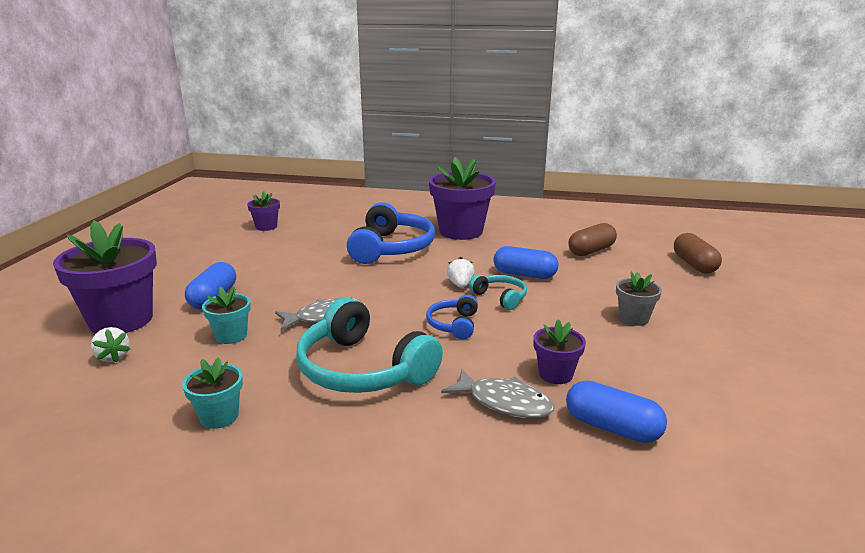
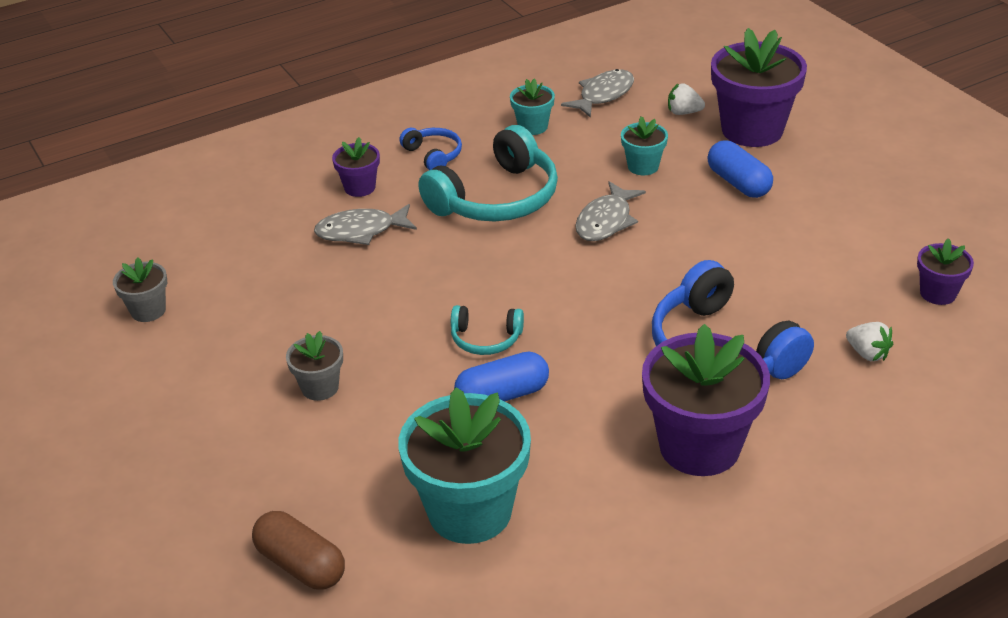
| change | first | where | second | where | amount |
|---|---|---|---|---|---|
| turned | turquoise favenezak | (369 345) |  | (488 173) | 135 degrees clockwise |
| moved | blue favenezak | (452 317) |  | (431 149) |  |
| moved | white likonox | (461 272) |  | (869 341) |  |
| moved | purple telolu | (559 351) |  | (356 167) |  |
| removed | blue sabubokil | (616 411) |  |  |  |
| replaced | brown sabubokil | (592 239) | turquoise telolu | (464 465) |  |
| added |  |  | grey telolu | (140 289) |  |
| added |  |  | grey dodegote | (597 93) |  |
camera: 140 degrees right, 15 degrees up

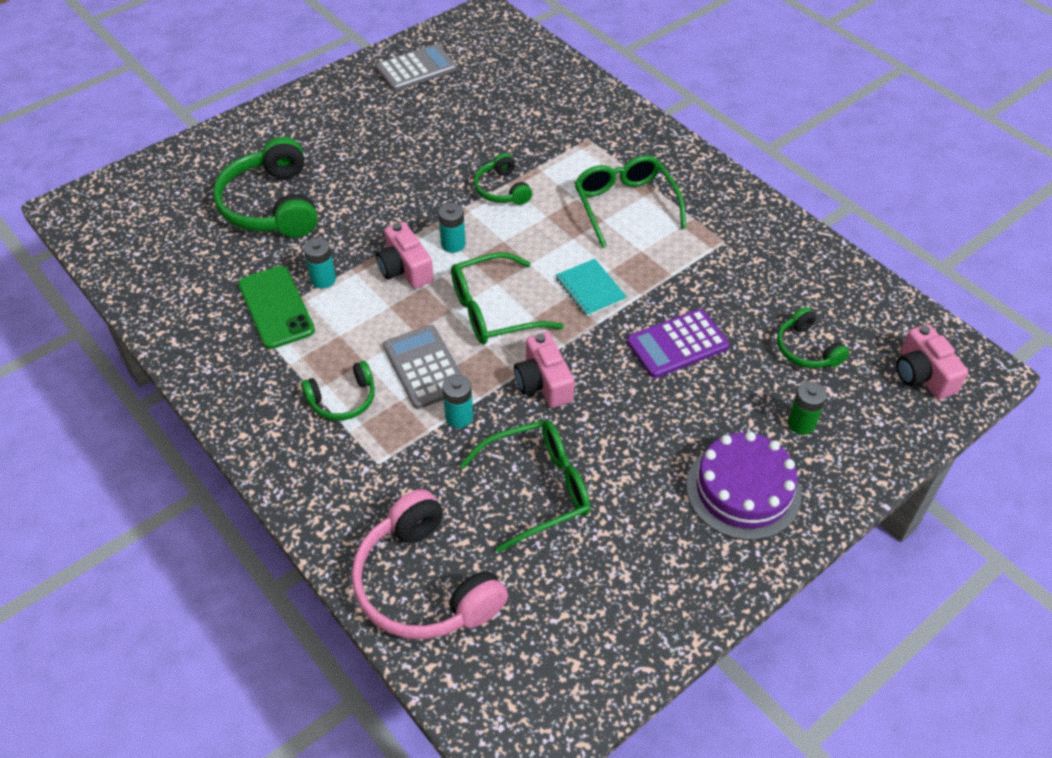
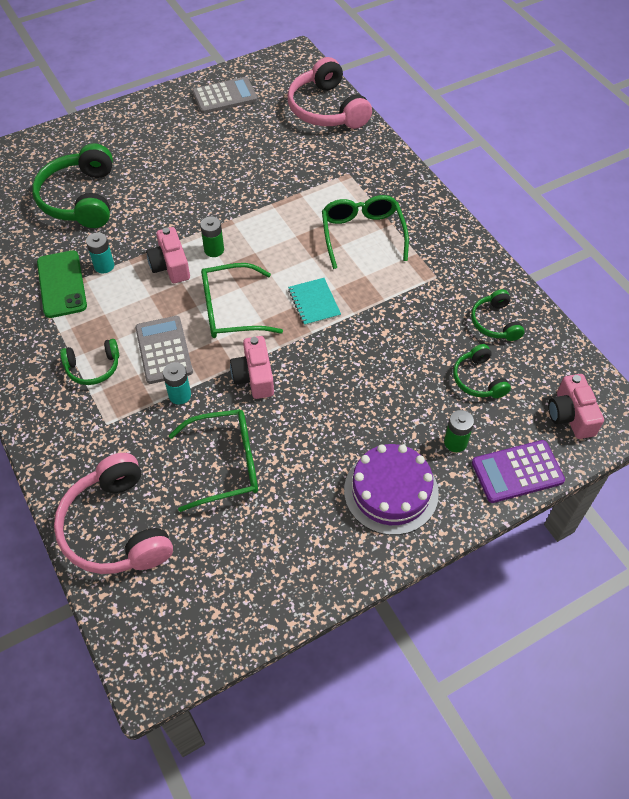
| change | first | where | second | where | amount |
|---|---|---|---|---|---|
| recoloured | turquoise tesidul | (452 228) | green tesidul | (212 236) |  |
| moved | green favenezak | (503 179) |  | (497 315) |  |
| moved | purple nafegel | (678 343) |  | (518 471) |  |
| added |  |  | pink favenezak | (330 93) |  |
camera: 10 degrees right, 5 degrees up

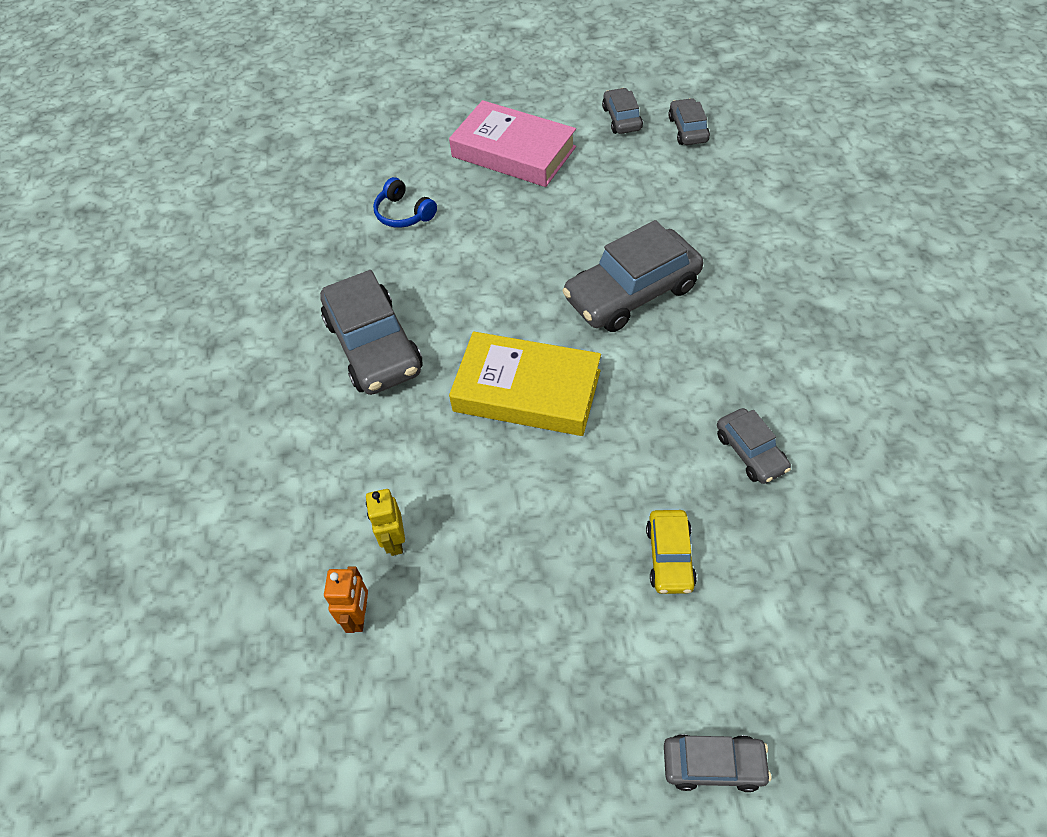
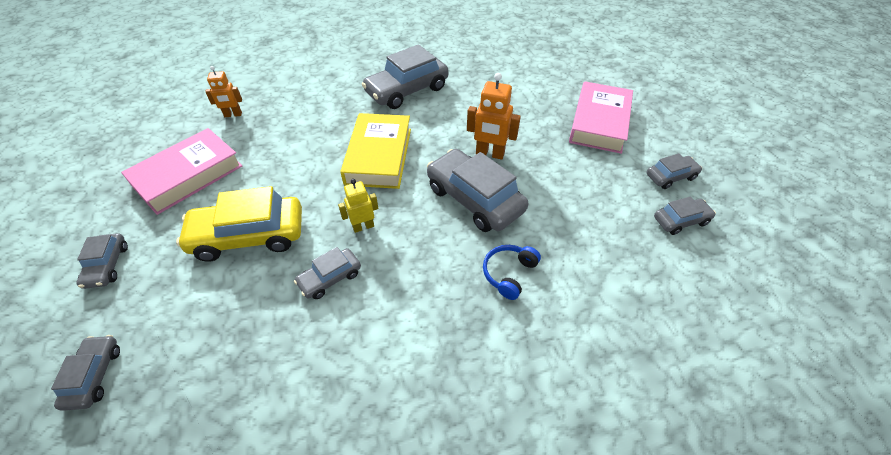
| change | first | where | second | where | amount |
|---|---|---|---|---|---|
| moved | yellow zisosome | (385 522) |  | (358 206) |  |
| moved | blue favenezak | (405 202) |  | (512 272) |  |
| resized | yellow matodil | (671 552) |  | (239 224) | x1.92 |
| added |  |  | grey matodil | (85 373) |  |
| added |  |  | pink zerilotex | (181 171) |  |
| added |  |  | orange zisosome | (494 116) |  |
camera: 75 degrees right, 5 degrees down

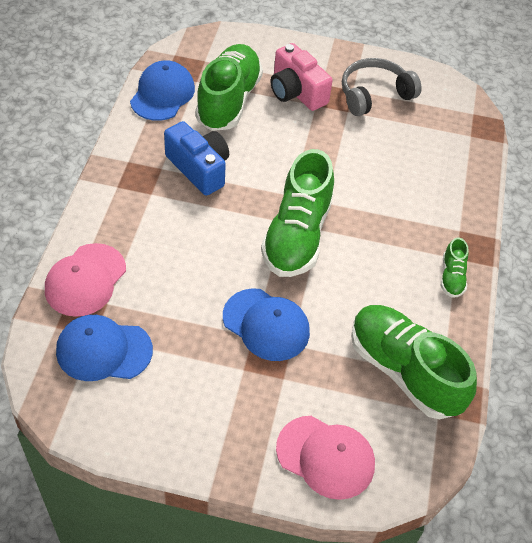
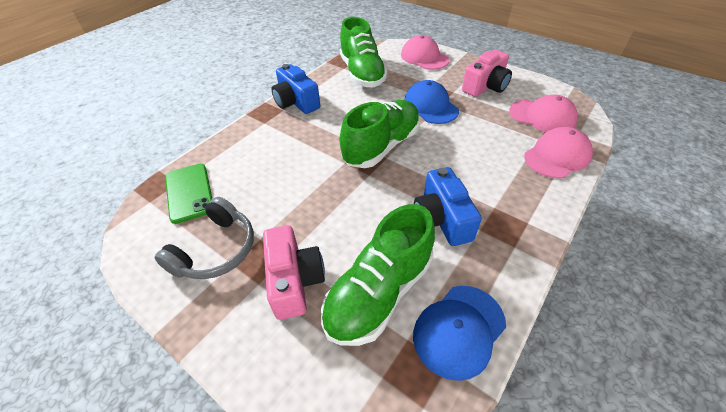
| change | first | where | second | where | amount |
|---|---|---|---|---|---|
| recoloured | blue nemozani | (104 348) | pink nemozani | (543 113) |  |
| turned | grey favenezak | (382 87) |  | (204 238) | 60 degrees counterclockwise |
| replaced | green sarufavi | (455 267) | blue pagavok | (296 89) |  |
| added |  |  | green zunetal | (188 194) |  |
| added |  |  | pink pagavok | (487 73) |  |
camera: 150 degrees left, 5 degrees down

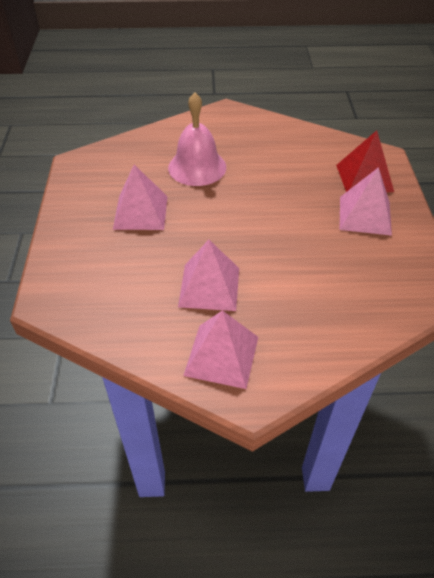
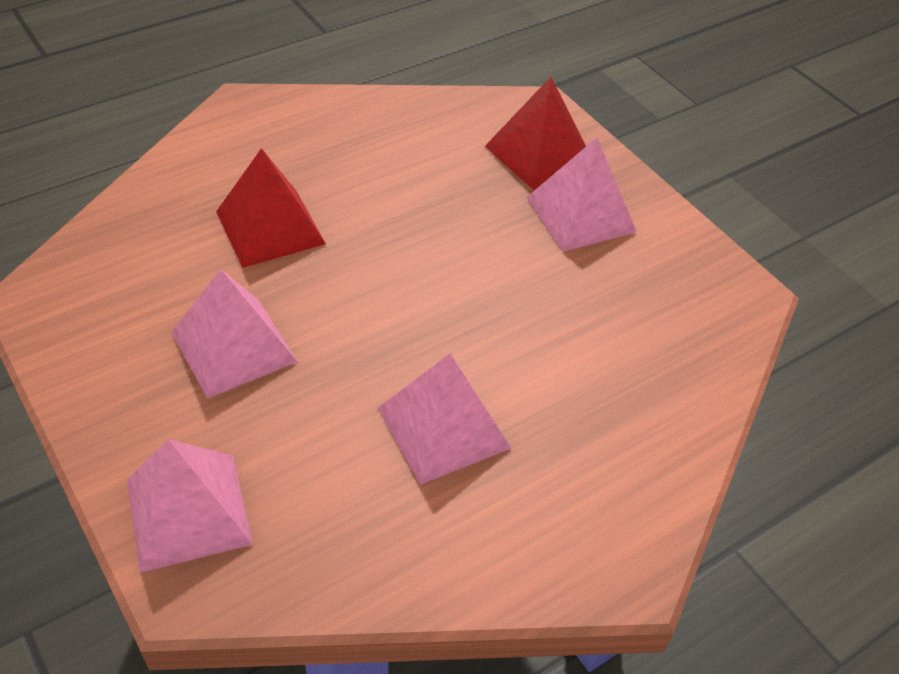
| change | first | where | second | where | amount |
|---|---|---|---|---|---|
| replaced | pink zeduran | (197 139) | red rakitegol | (271 208) |  |
| moved | pink rakitegol | (220 349) |  | (190 506) |  |
camera: 35 degrees left, 0 degrees up

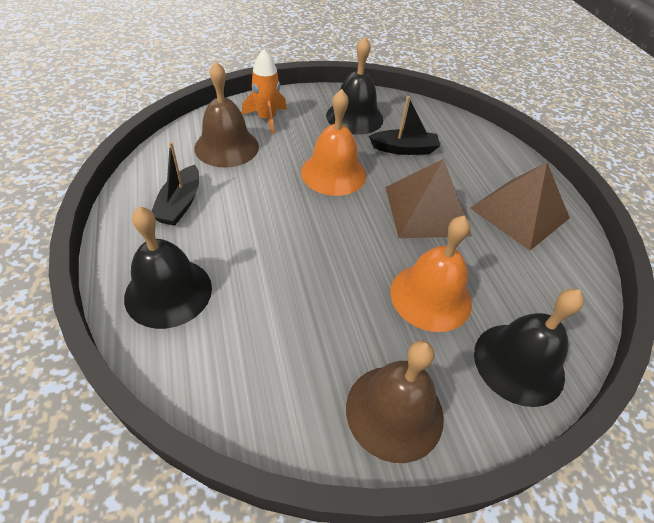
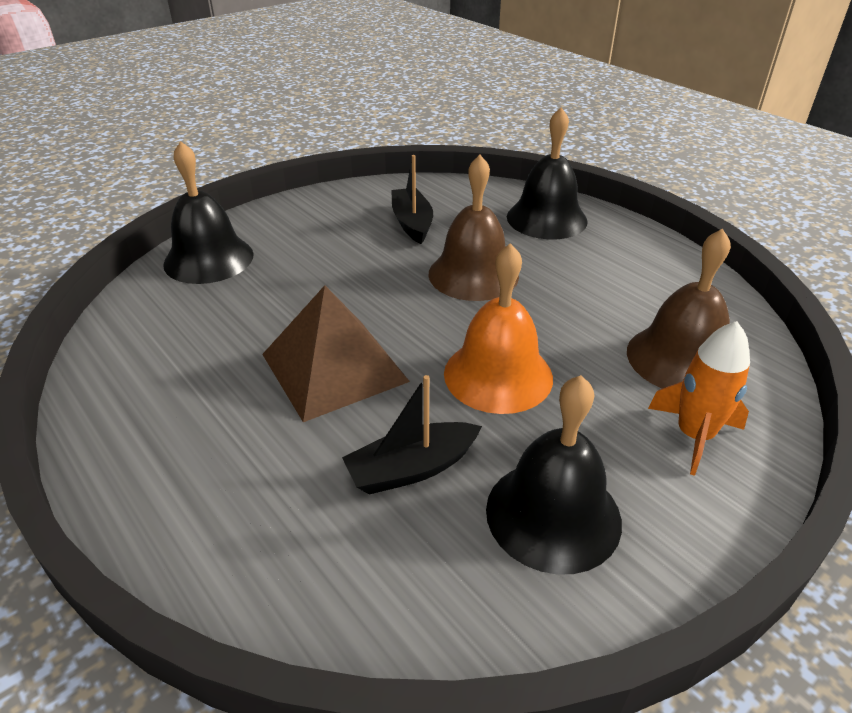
| change | first | where | second | where | amount |
|---|---|---|---|---|---|
| moved | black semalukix | (175 184) |  | (412 199) |  |
| moved | brown zeduran | (395 401) |  | (473 228) |  |
| removed | orange zeduran | (431 274) |  |  |  |
| removed | brown rakitegol | (520 206) |  |  |  |
camera: 160 degrees right, 10 degrees down

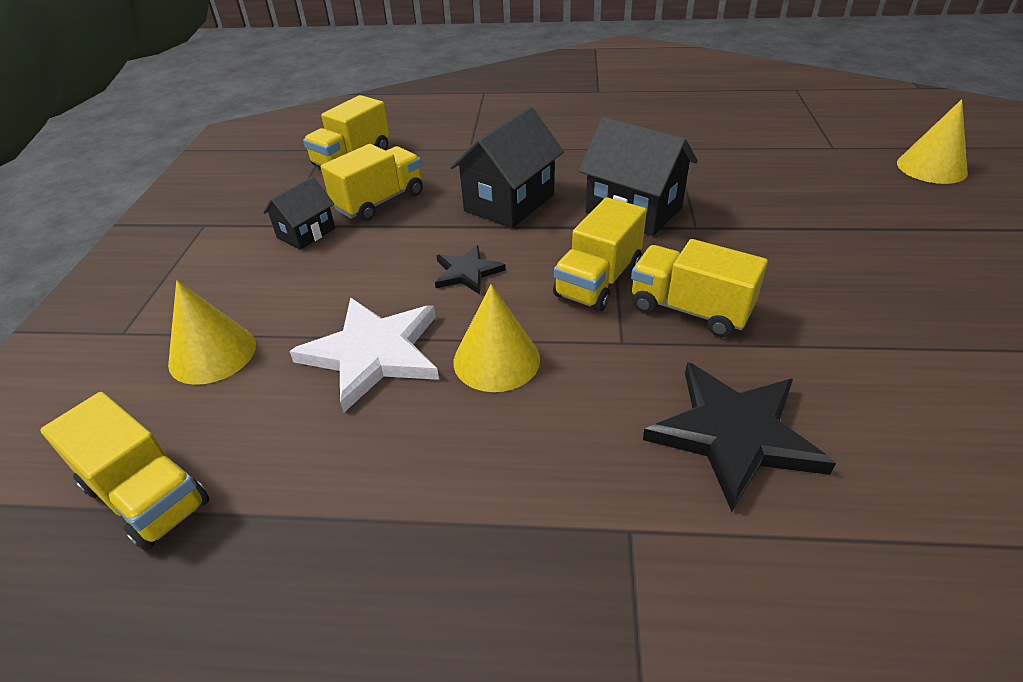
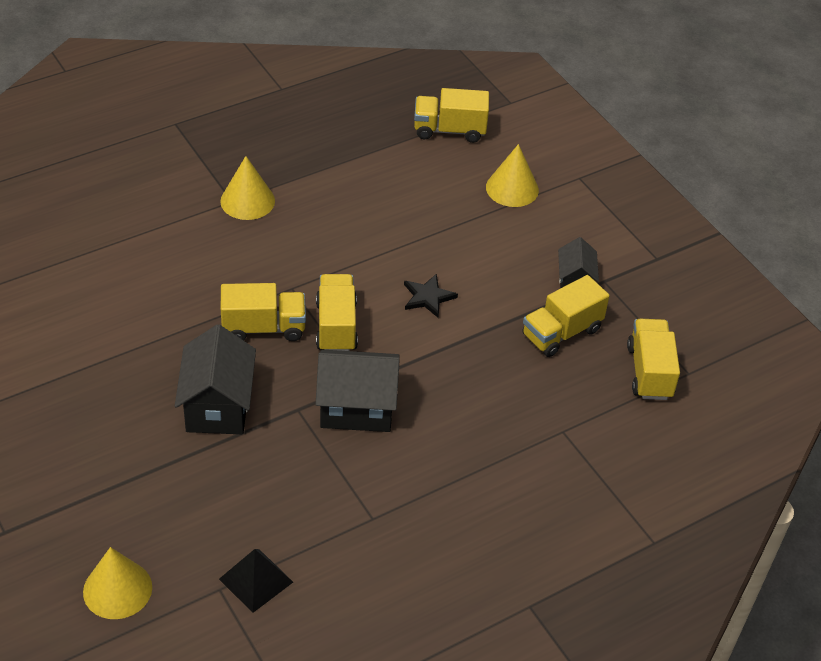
| change | first | where | second | where | amount |
|---|---|---|---|---|---|
| removed | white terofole | (364 355) |  |  |  |
| turned | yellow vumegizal | (372 183) |  | (566 316) | 45 degrees clockwise |
| moved | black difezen | (507 167) |  | (215 379) |  |
| moved | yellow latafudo | (496 338) |  | (247 188) |  |
| removed | black terofole | (739 437) |  |  |  |
| added |  |  | black rakitegol | (256 581) |  |
camera: 140 degrees right, 5 degrees up

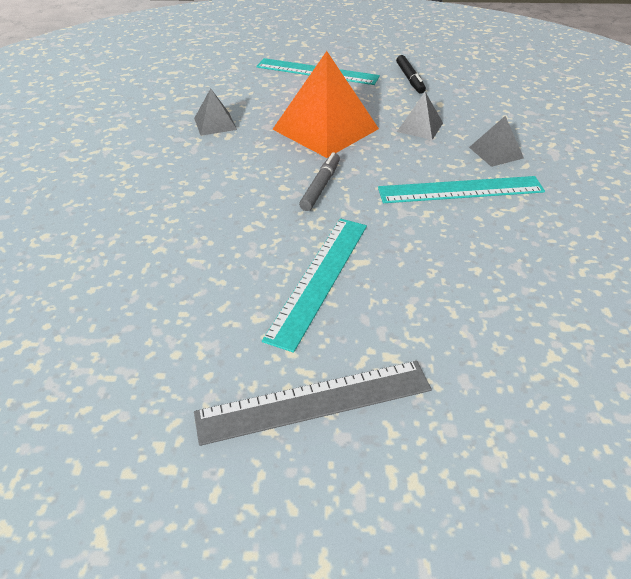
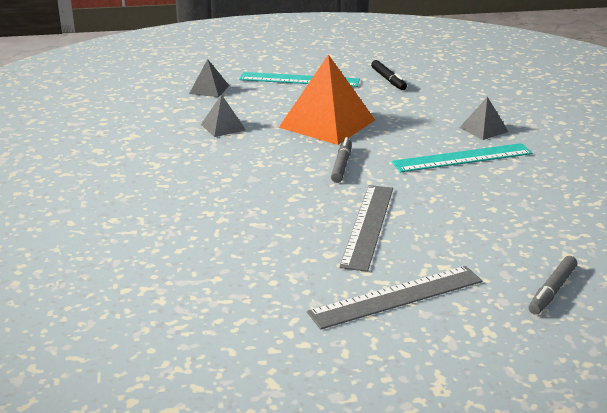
| change | first | where | second | where | amount |
|---|---|---|---|---|---|
| recoloured | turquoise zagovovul | (314 285) | grey zagovovul | (366 228) |  |
| moved | grey rakitegol | (420 116) |  | (209 78) |  |
| added |  |  | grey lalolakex | (553 285) |  |
camera: 10 degrees left, 15 degrees down

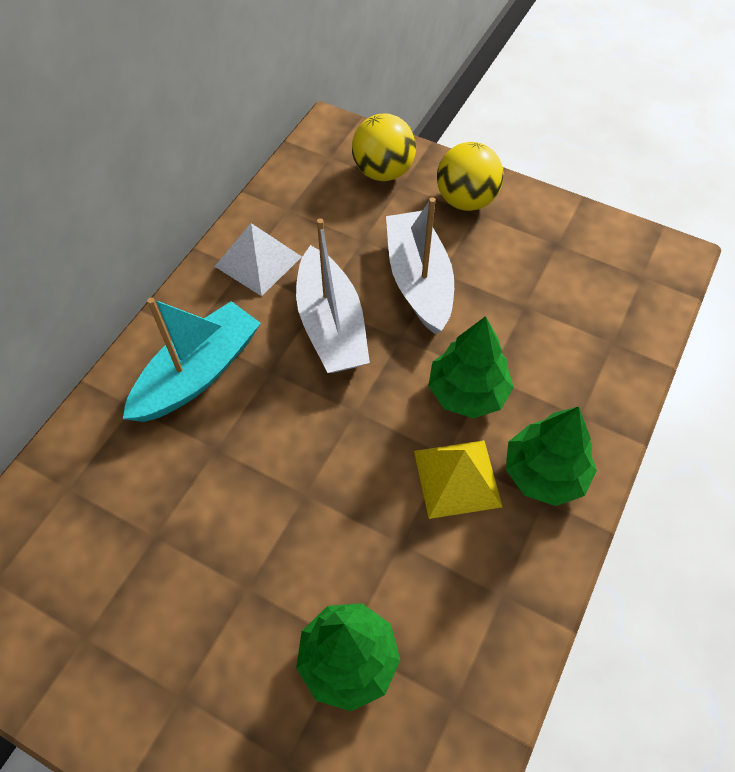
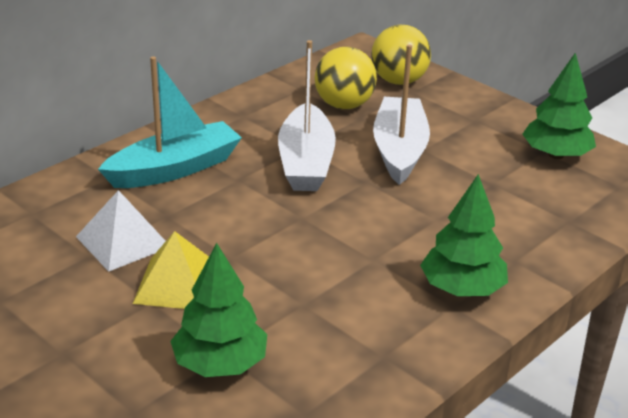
| change | first | where | second | where | amount |
|---|---|---|---|---|---|
| moved | white rakitegol | (258 259) |  | (121 231) |  |
| moved | yellow rakitegol | (458 479) |  | (171 270) |  |
| moved | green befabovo | (471 367) |  | (559 106) |  |
| moved | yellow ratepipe | (470 176) |  | (346 78) |  |
camera: 15 degrees right, 25 degrees down

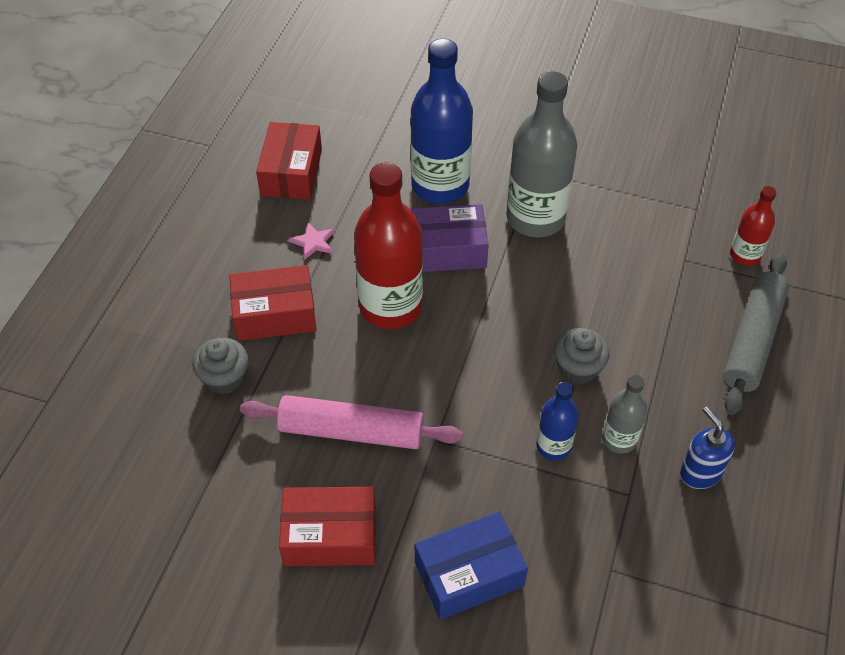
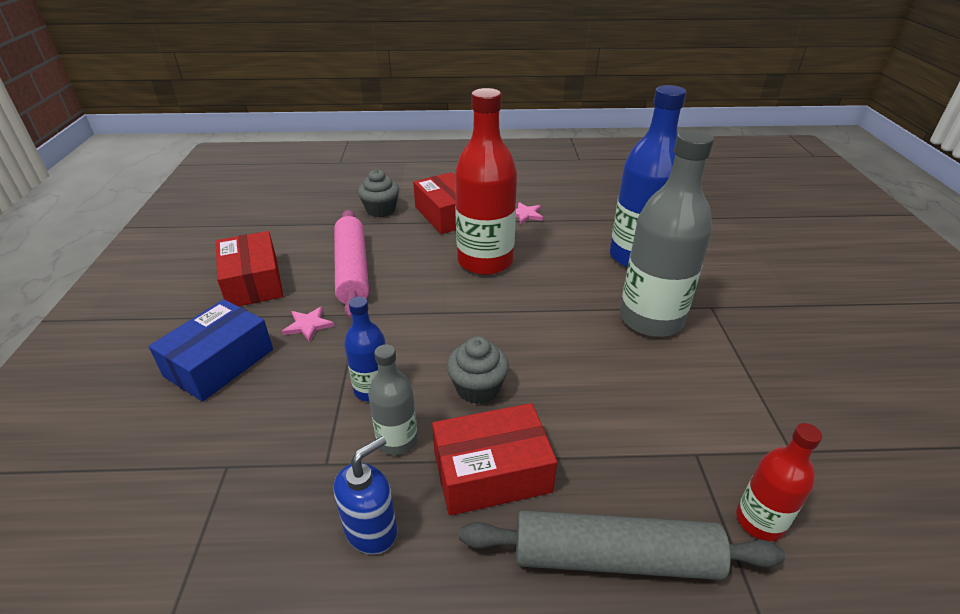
| change | first | where | second | where | amount |
|---|---|---|---|---|---|
| moved | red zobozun | (289 161) |  | (494 459) |  |
| removed | purple zobozun | (449 238) |  |  |  |
| turned | blue zobozun | (471 566) |  | (210 350) | 75 degrees clockwise |
| added |  |  | pink terofole | (308 324) |  |
camera: 70 degrees right, 15 degrees down

